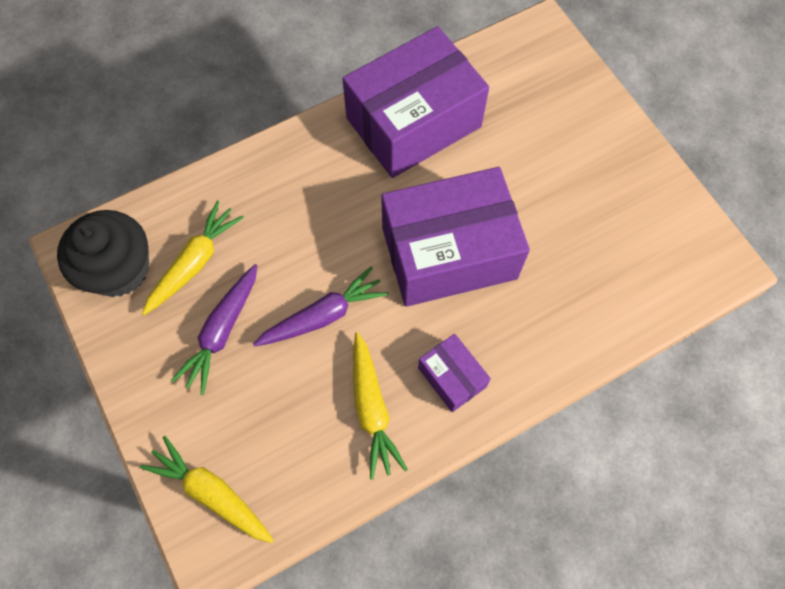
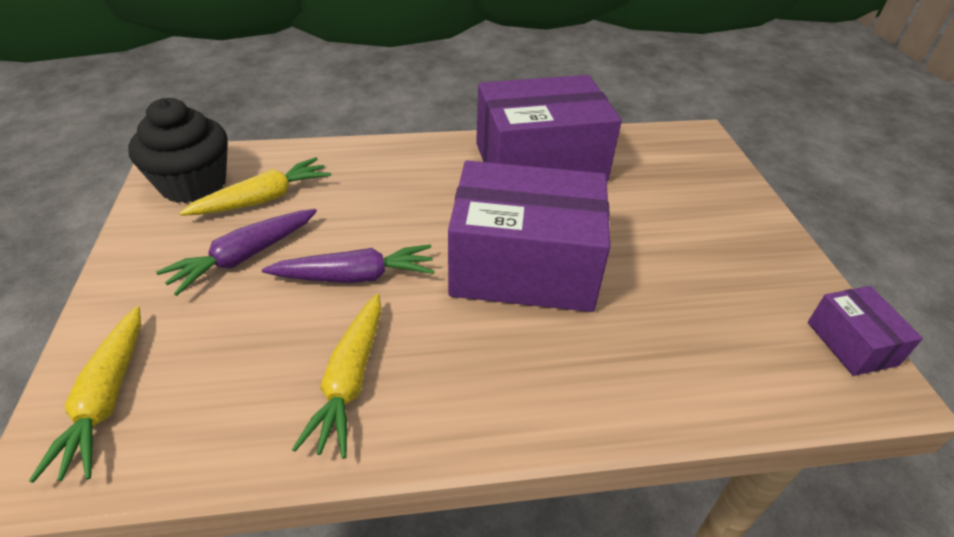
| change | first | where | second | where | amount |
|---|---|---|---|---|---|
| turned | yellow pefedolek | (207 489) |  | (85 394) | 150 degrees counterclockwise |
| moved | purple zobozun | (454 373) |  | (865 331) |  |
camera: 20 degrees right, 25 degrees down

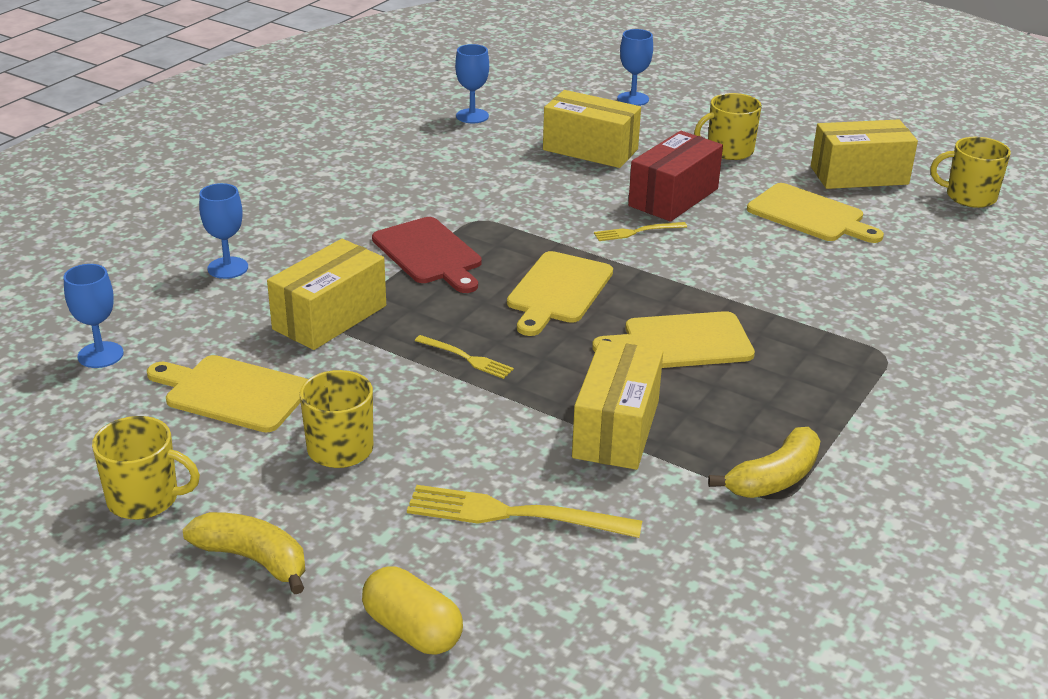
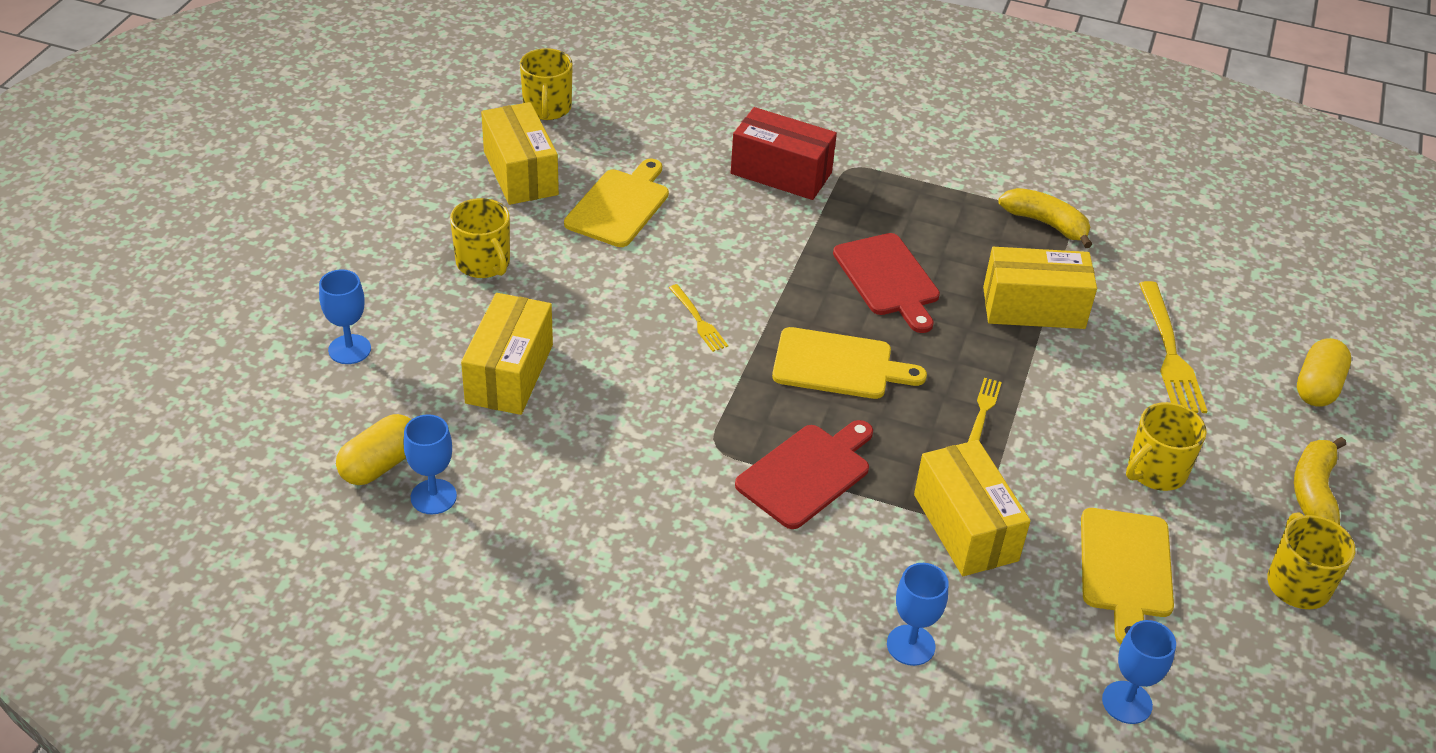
| change | first | where | second | where | amount |
|---|---|---|---|---|---|
| turned | yellow zobozun | (326 294) |  | (972 508) | 45 degrees clockwise |
| recoloured | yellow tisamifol | (673 339) | red tisamifol | (886 283) |  |
| moved | red zobozun | (675 176) |  | (784 153) |  |
| added |  |  | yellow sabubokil | (373 449) |  |
camera: 105 degrees left, 10 degrees up

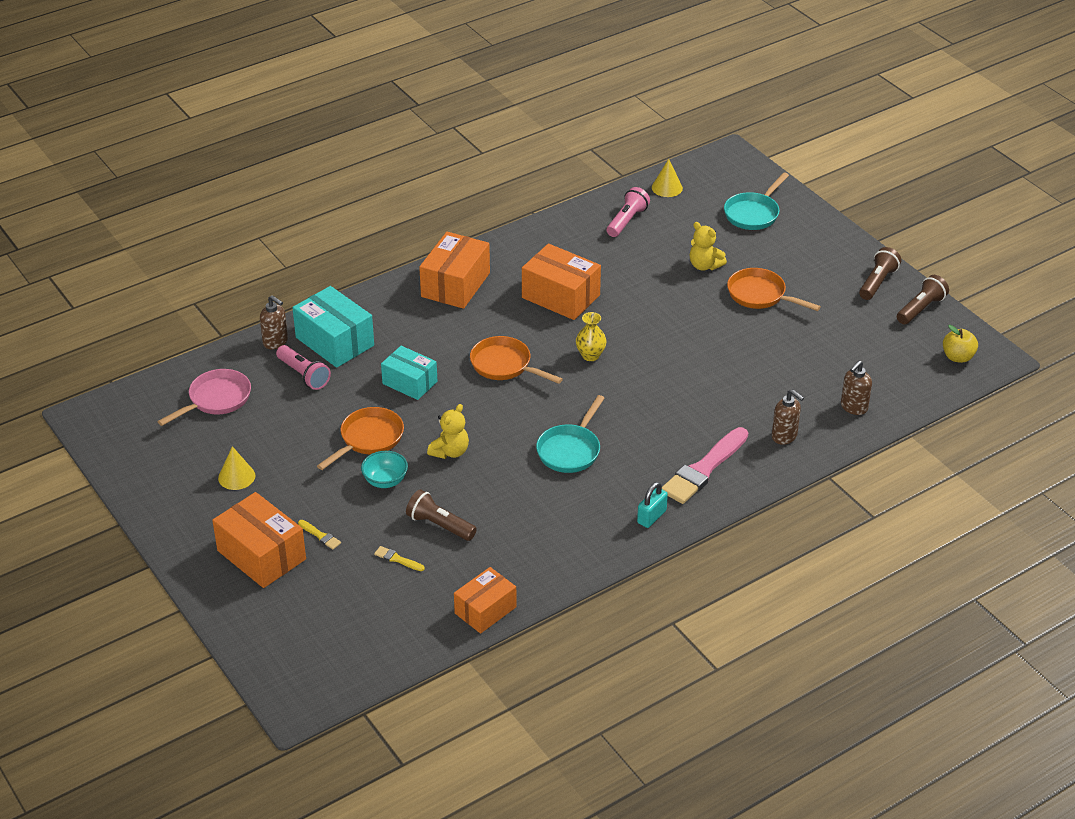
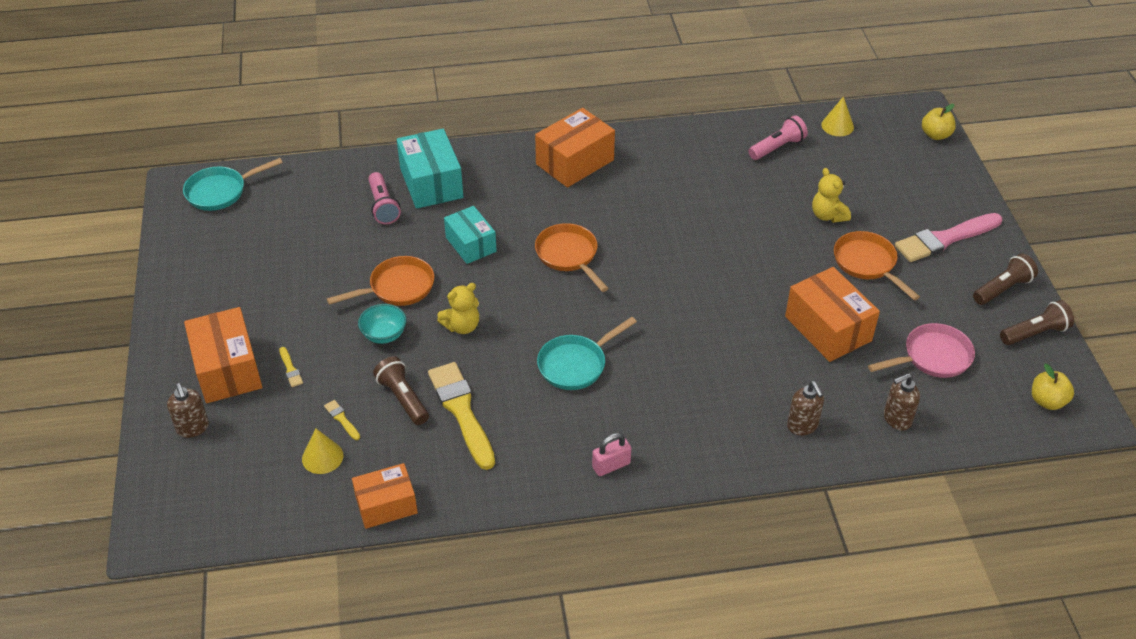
| change | first | where | second | where | amount |
|---|---|---|---|---|---|
| moved | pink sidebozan | (204 397) |  | (921 350) |  |
| moved | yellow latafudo | (236 468) |  | (322 451) |  |
| moved | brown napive | (274 322) |  | (188 410) |  |
| moved | orange zobozun | (561 282) |  | (832 314) |  |
| removed | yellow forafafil | (591 336) |  |  |  |
| recoloured | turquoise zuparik | (652 505) | pink zuparik | (611 454) |  |
| moved | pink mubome | (705 465) |  | (948 237) |  |
| moved | turquoise sidebozan | (756 201) |  | (233 184) |  |
| added |  |  | yellow mubome | (461 416) |  |
| added |  |  | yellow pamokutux | (939 122) |  |
camera: 25 degrees right, 5 degrees up

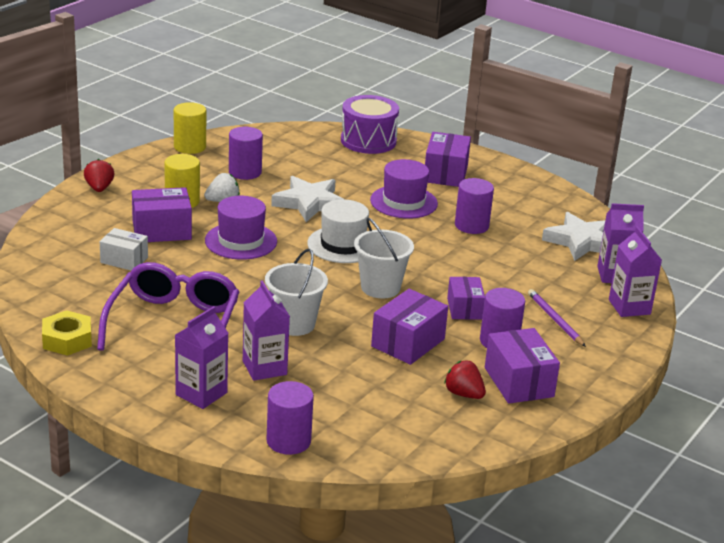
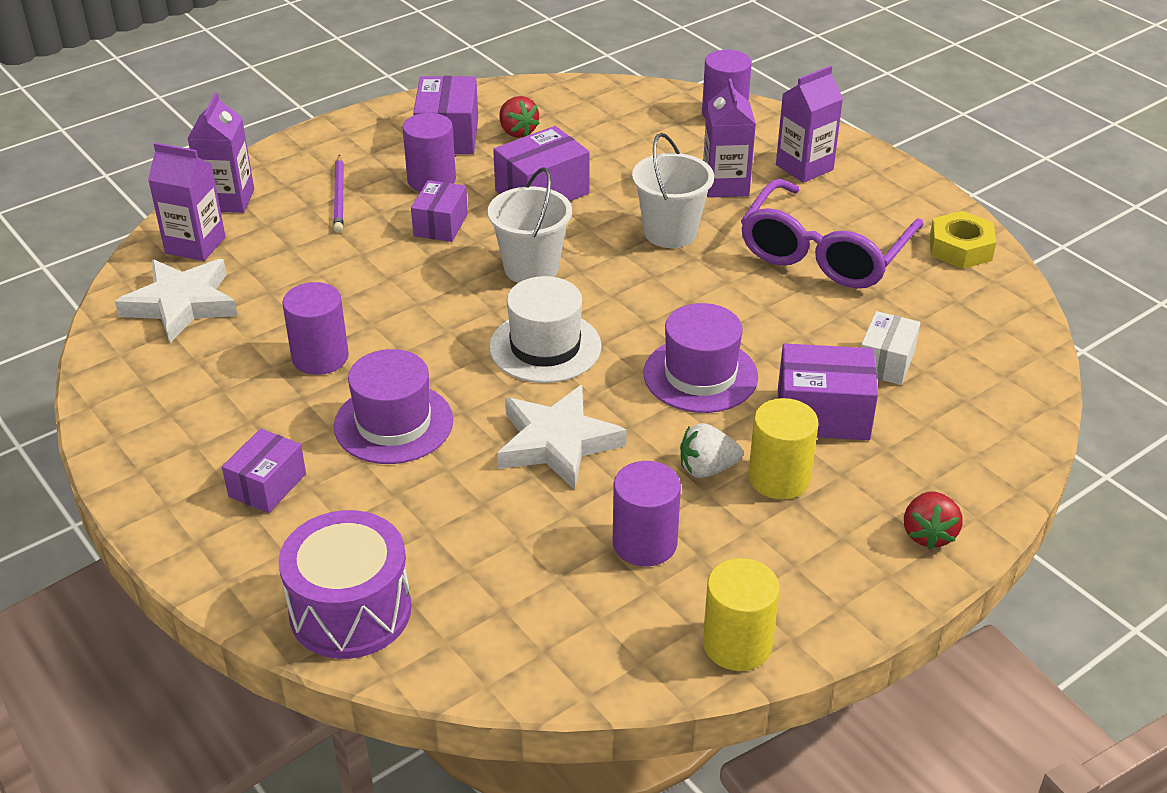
| change | first | where | second | where | amount |
|---|---|---|---|---|---|
| turned | white zobozun | (124 249) |  | (890 348) | 75 degrees clockwise |
| resized | purple zobozun | (448 159) |  | (264 470) | x0.67 |
camera: 160 degrees left, 10 degrees up

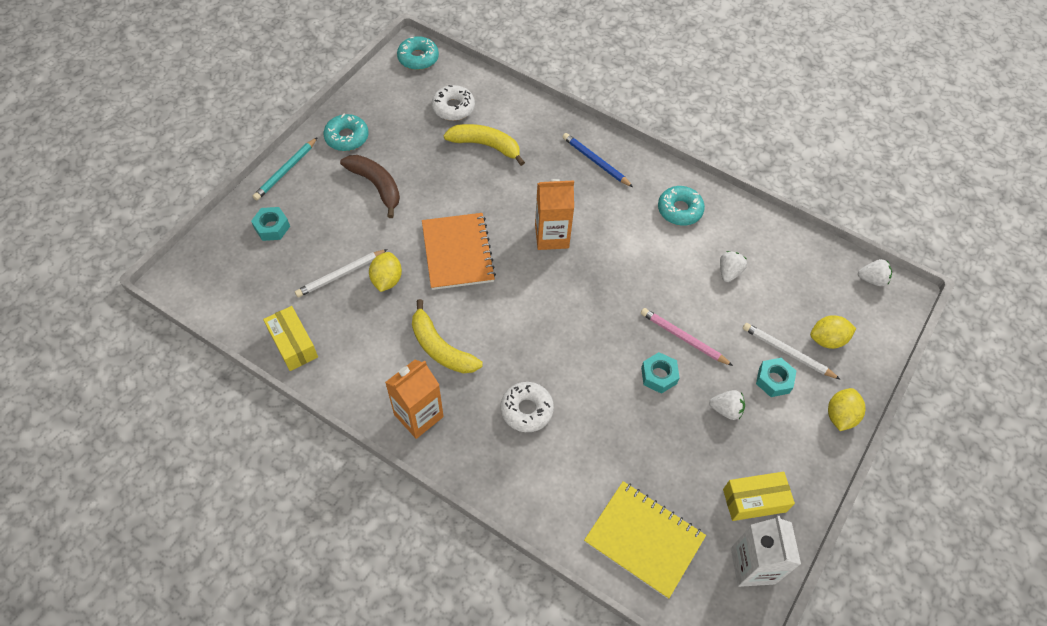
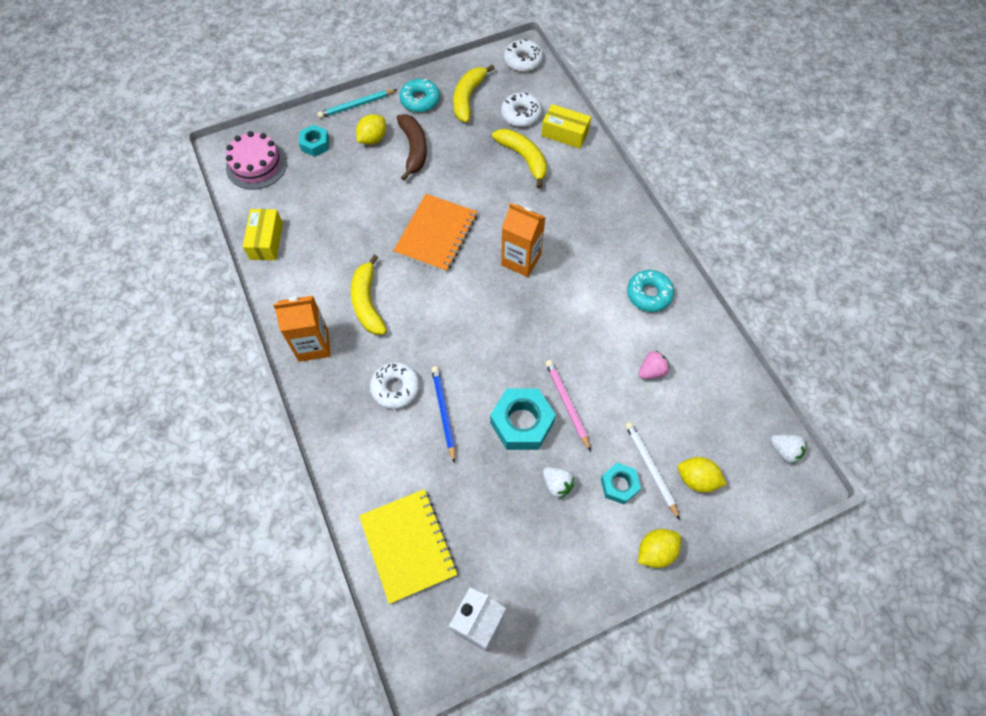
| change | first | where | second | where | amount |
|---|---|---|---|---|---|
| removed | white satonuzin | (341 273) |  |  |  |
| moved | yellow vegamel | (385 272) |  | (371 129) |  |
| recoloured | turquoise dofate | (418 53) | white dofate | (523 55) |  |
| moved | blue satonuzin | (598 160) |  | (443 414) |  |
| resized | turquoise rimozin | (660 373) |  | (523 419) | x1.70 |
| recoloured | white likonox | (733 266) | pink likonox | (654 365) |  |
| moved | yellow zobozun | (759 496) |  | (566 126) |  |
| added |  |  | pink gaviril | (256 160) |  |
| added |  |  | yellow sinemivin | (474 93) |  |
camera: 35 degrees right, 5 degrees up

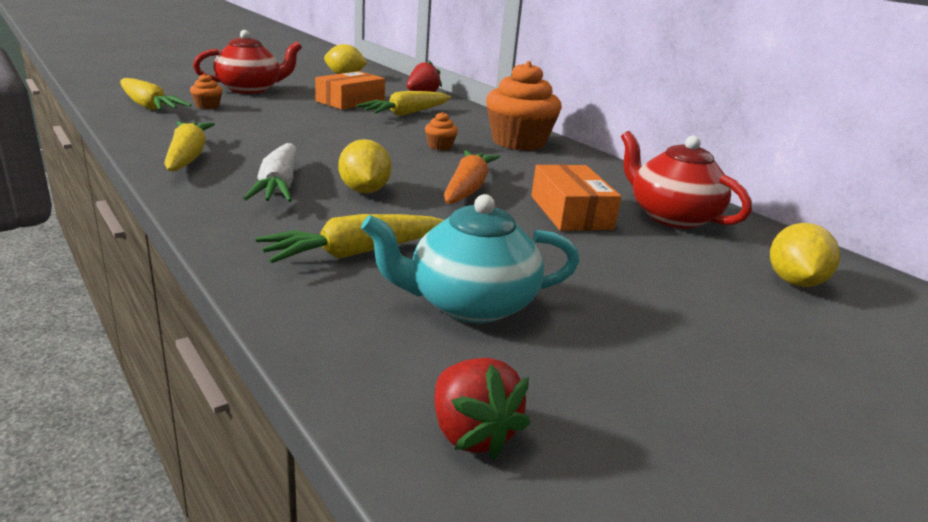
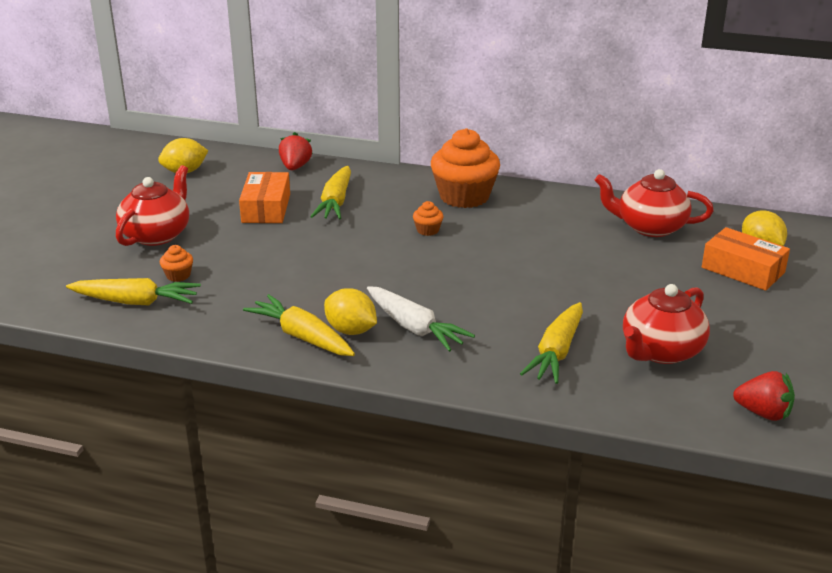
| change | first | where | second | where | amount |
|---|---|---|---|---|---|
| moved | yellow vegamel | (365 166) |  | (350 311) |  |
| recoloured | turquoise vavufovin | (470 258) | red vavufovin | (666 324) |  |
| removed | orange pefedolek | (472 177) |  |  |  |
| moved | orange zobozun | (576 197) |  | (746 259) |  |
camera: 35 degrees left, 5 degrees up

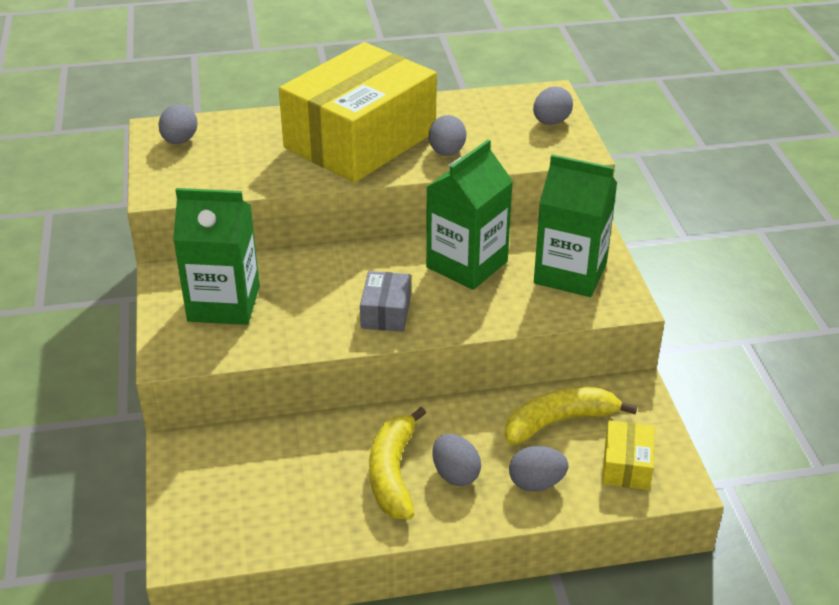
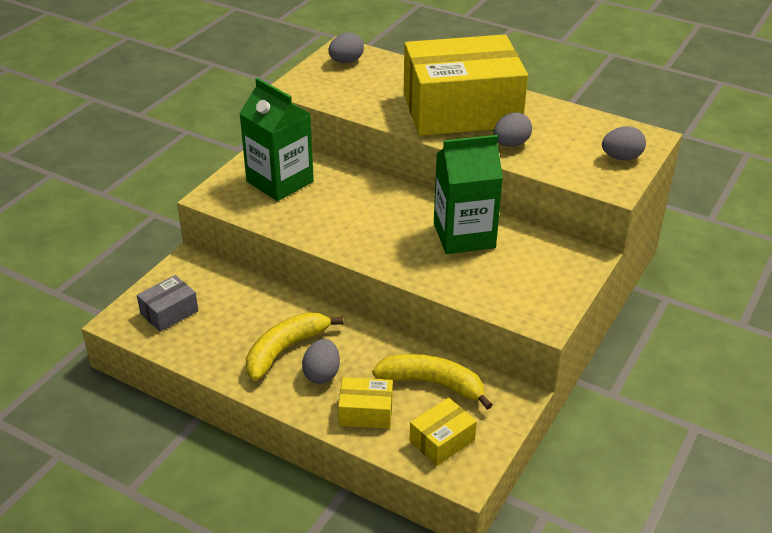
| change | first | where | second | where | amount |
|---|---|---|---|---|---|
| moved | grey zobozun | (385 301) |  | (167 303) |  |
| replaced | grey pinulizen | (538 469) | yellow zobozun | (365 403) |  |
| removed | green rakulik | (575 225) |  |  |  |
camera: 40 degrees right, 0 degrees up

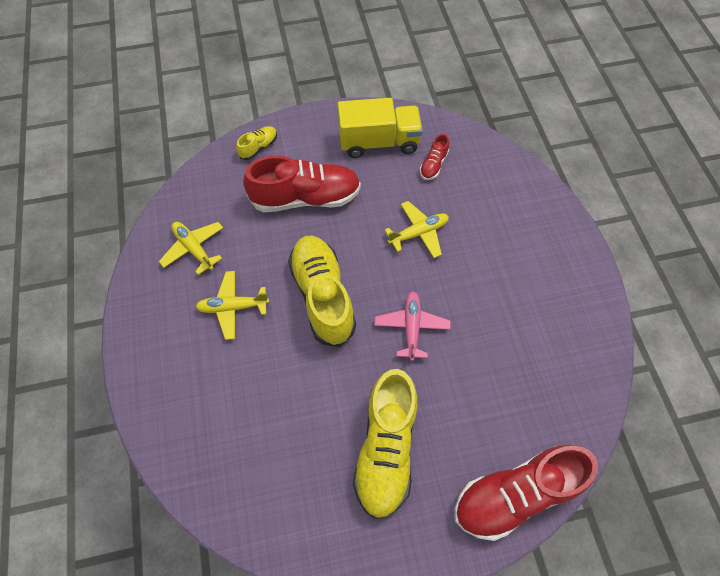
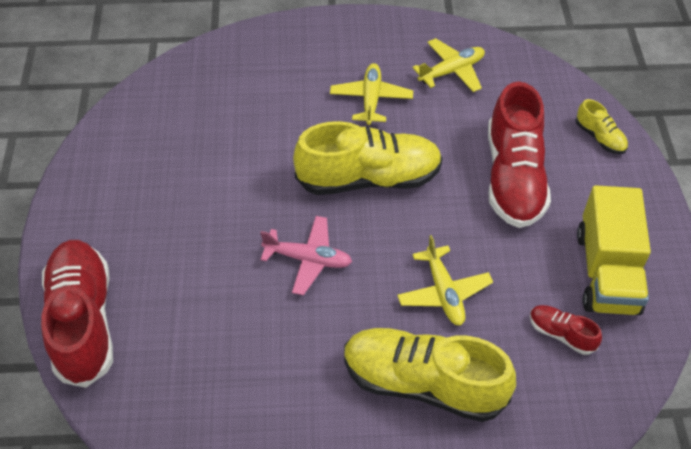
| change | first | where | second | where | amount |
|---|---|---|---|---|---|
| moved | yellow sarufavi | (385 444) |  | (430 375) |  |
camera: 100 degrees right, 10 degrees down

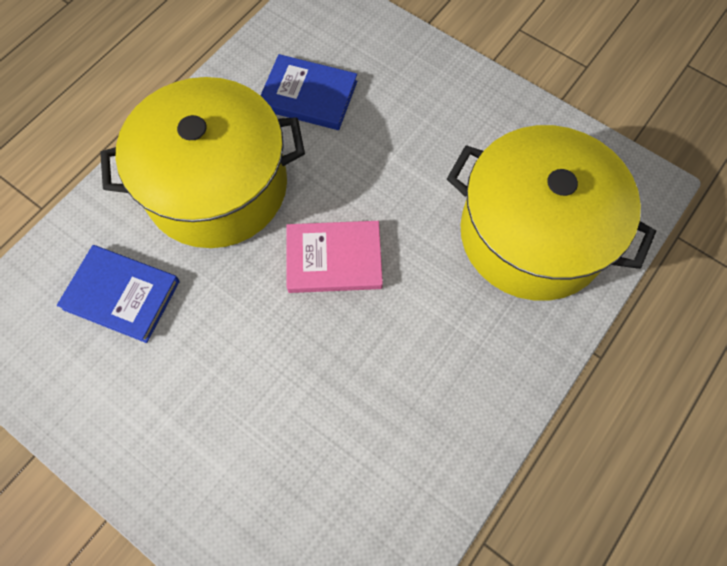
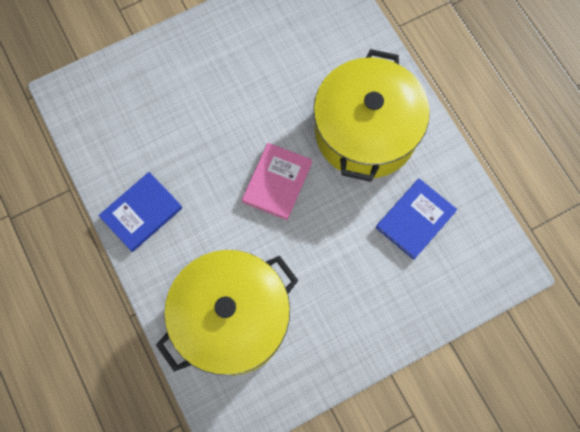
| change | first | where | second | where | amount |
|---|---|---|---|---|---|
| moved | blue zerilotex | (118 294) |  | (140 212) |  |
camera: 115 degrees right, 5 degrees up

